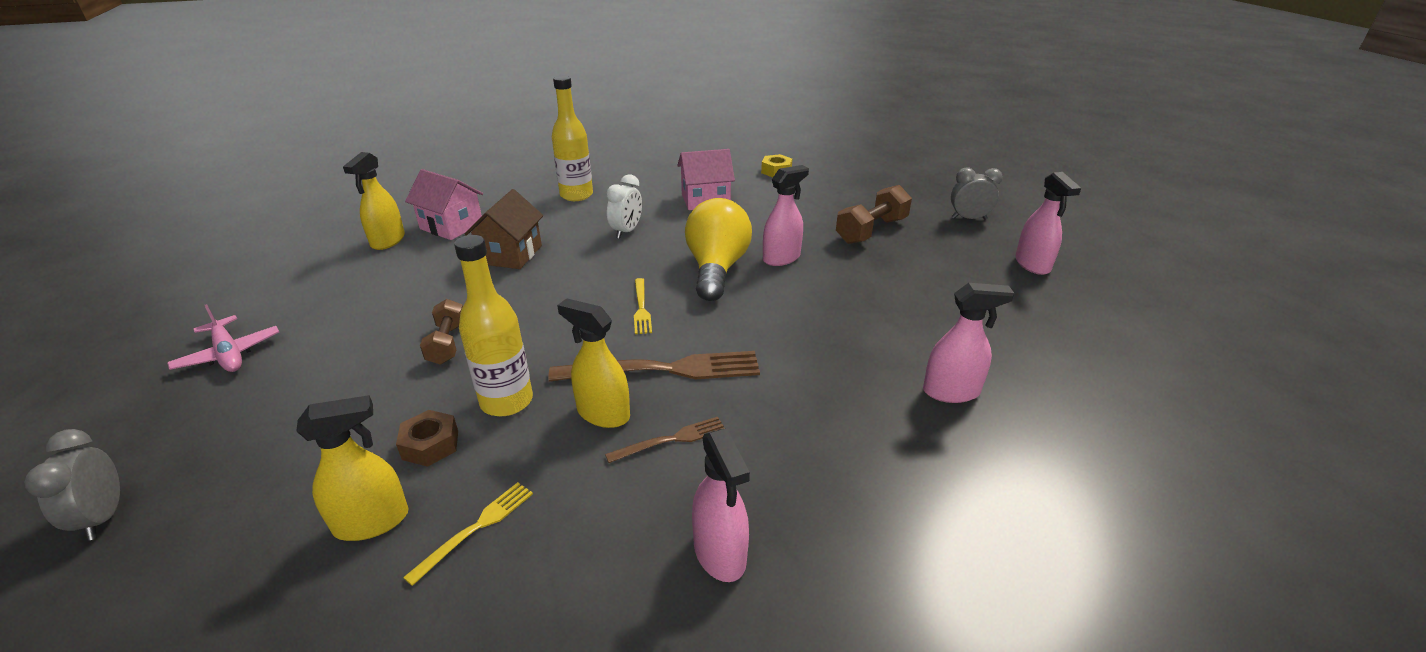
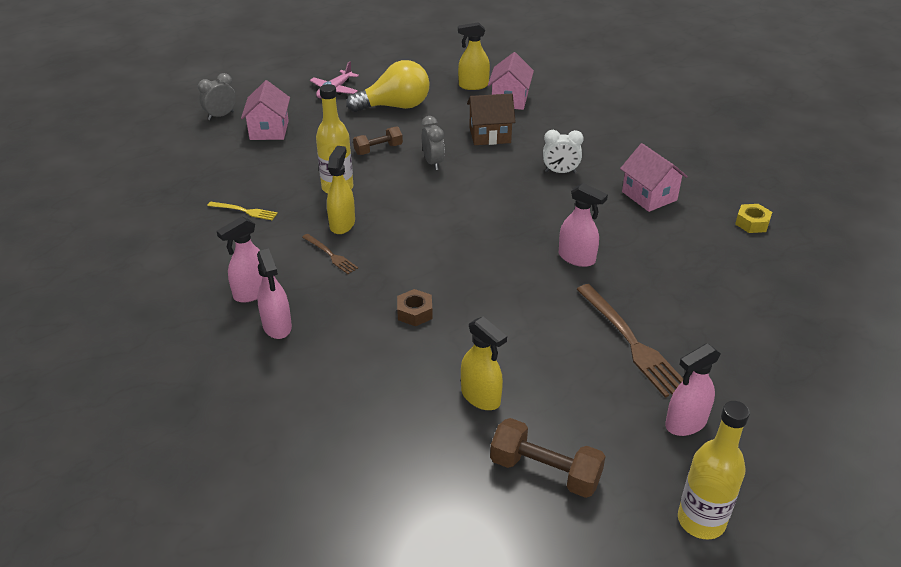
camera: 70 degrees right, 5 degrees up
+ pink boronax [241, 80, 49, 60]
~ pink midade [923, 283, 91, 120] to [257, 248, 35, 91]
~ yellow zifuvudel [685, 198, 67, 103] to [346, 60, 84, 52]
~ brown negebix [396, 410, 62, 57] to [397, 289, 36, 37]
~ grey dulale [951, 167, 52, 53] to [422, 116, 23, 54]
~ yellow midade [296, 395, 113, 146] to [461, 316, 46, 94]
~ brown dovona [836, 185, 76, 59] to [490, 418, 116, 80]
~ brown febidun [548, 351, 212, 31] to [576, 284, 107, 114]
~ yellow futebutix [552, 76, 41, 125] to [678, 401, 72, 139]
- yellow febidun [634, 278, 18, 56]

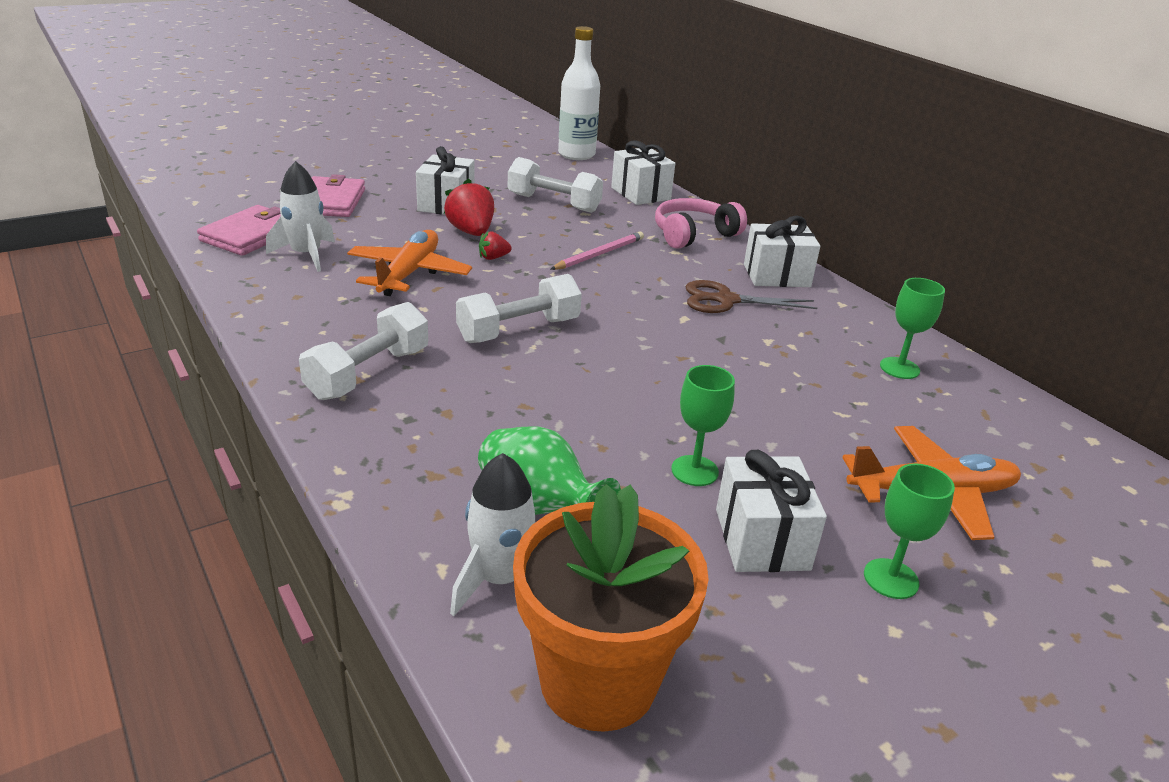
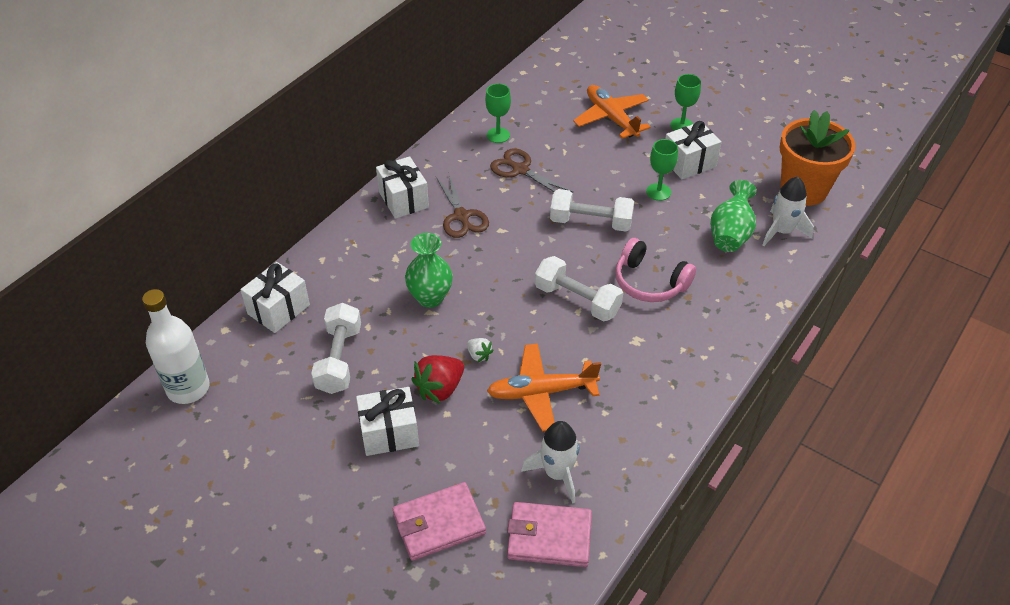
camera: 110 degrees left, 15 degrees up
~ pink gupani [551, 231, 93, 39] to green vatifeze [405, 233, 48, 75]
~ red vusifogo [479, 231, 33, 29] to white vusifogo [467, 338, 27, 25]
+ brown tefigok [490, 148, 84, 45]
~ white dovona [299, 302, 129, 98] to [550, 189, 84, 43]
~ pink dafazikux [655, 198, 92, 51] to [615, 238, 81, 64]

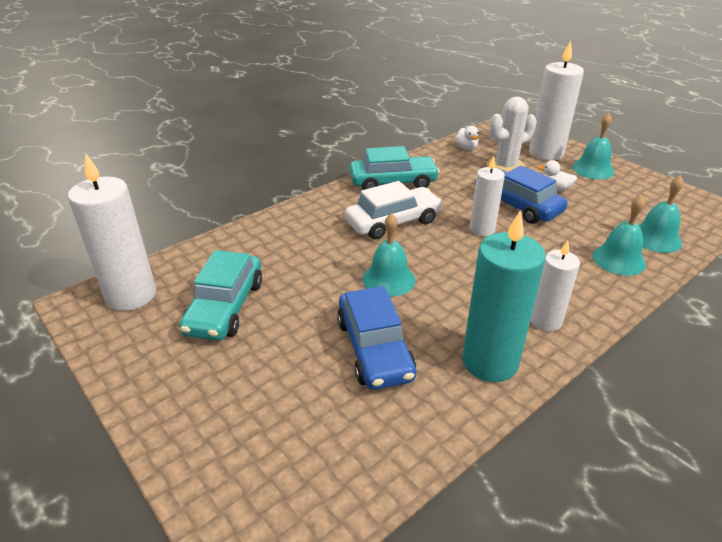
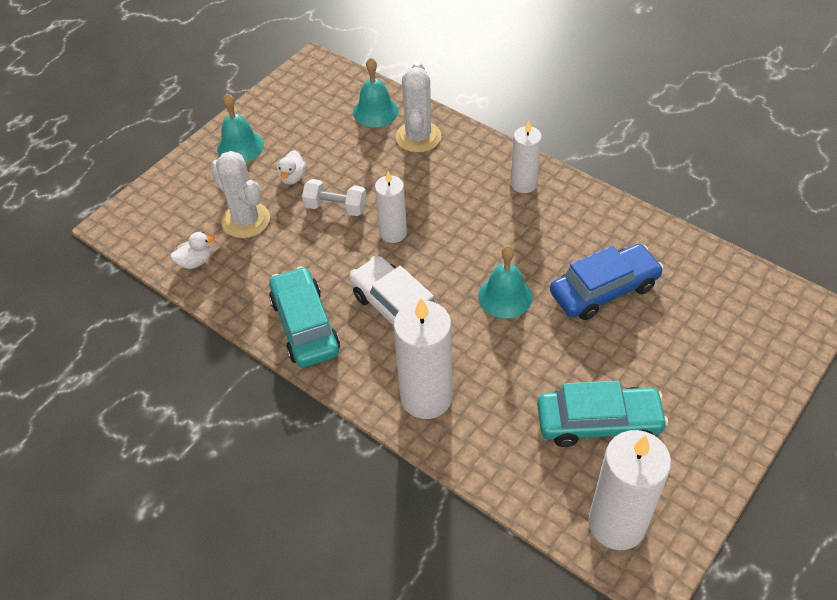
camera: 100 degrees left, 15 degrees up
~ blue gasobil [475, 165, 92, 59] to white dovona [302, 179, 65, 37]
~ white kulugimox [529, 41, 55, 119] to [393, 298, 59, 121]
~ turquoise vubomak [592, 195, 54, 81] to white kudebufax [396, 62, 45, 91]
- turquoise kulugimox [462, 210, 84, 172]

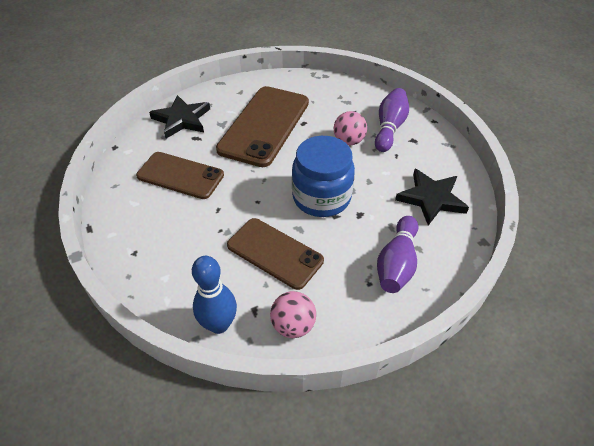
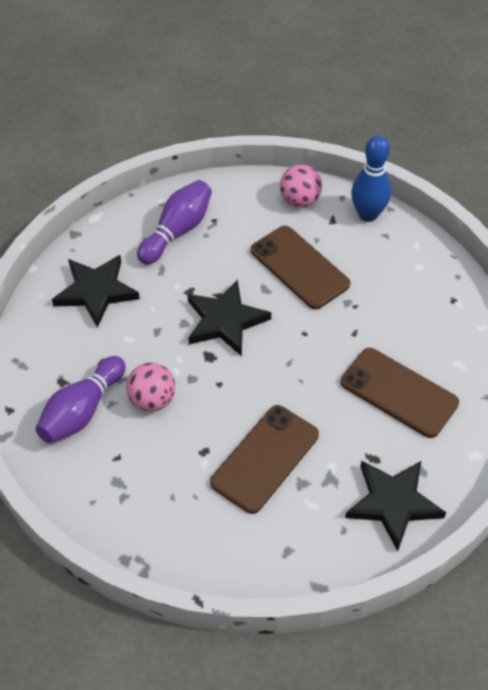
camera: 165 degrees left, 5 degrees up
~ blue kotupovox [292, 136, 63, 81] to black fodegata [187, 280, 84, 76]
~ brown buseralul [216, 86, 93, 81] = [210, 405, 109, 109] x0.66

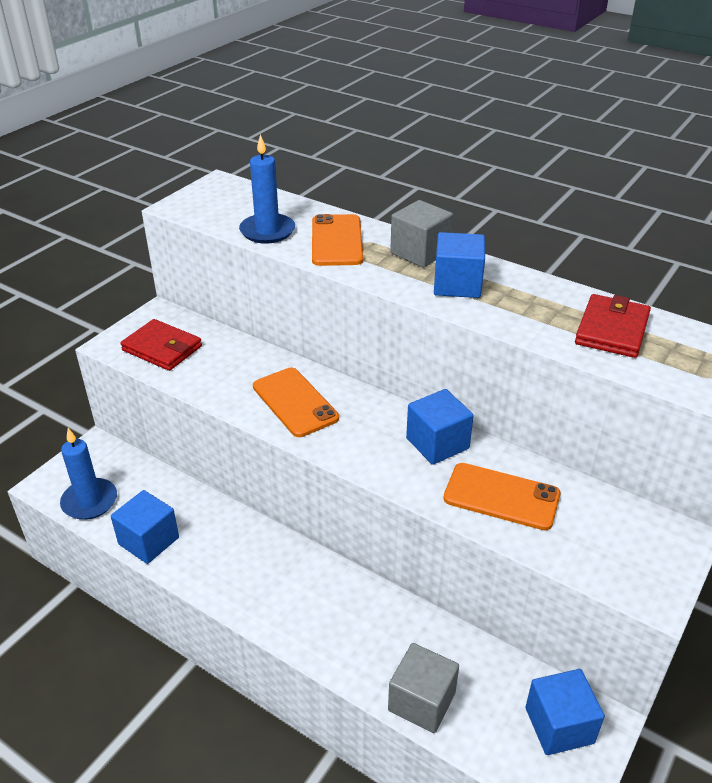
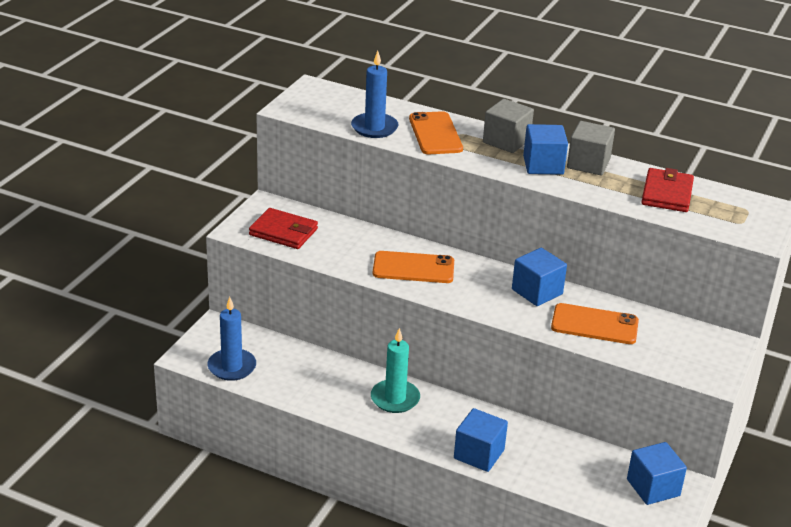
camera: 10 degrees left, 5 degrees down
+ turquoise kulugimox [371, 328, 49, 85]
~ orange buseralul [253, 368, 86, 69] = [373, 251, 81, 32] 45 degrees counterclockwise
~ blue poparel [111, 490, 68, 74] to [454, 408, 54, 64]
~ grey poparel [388, 643, 71, 90] to [567, 121, 48, 54]

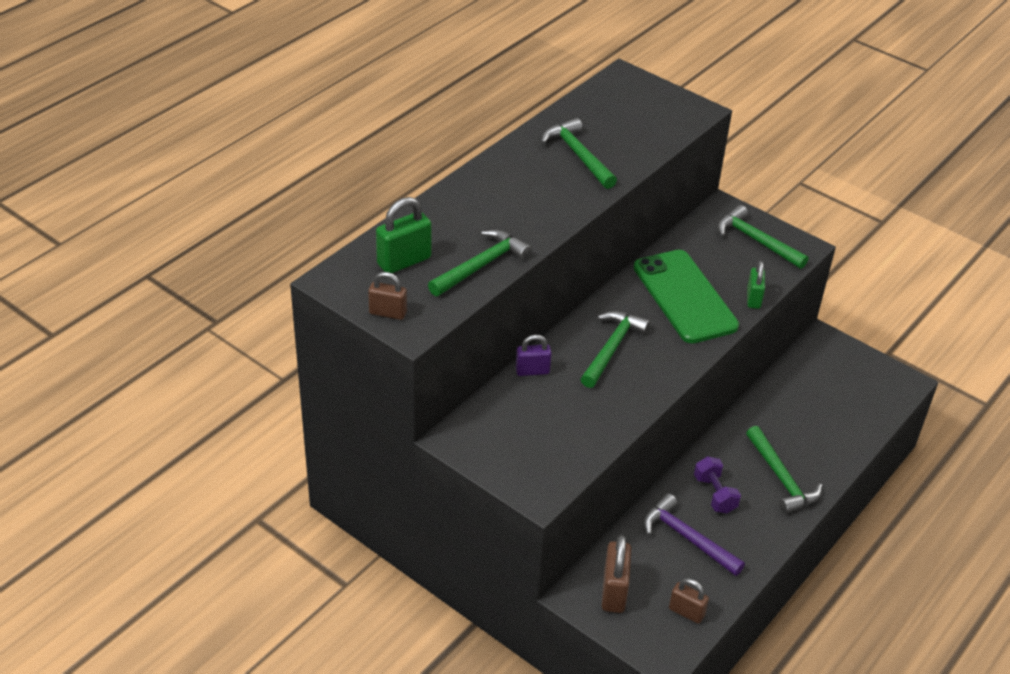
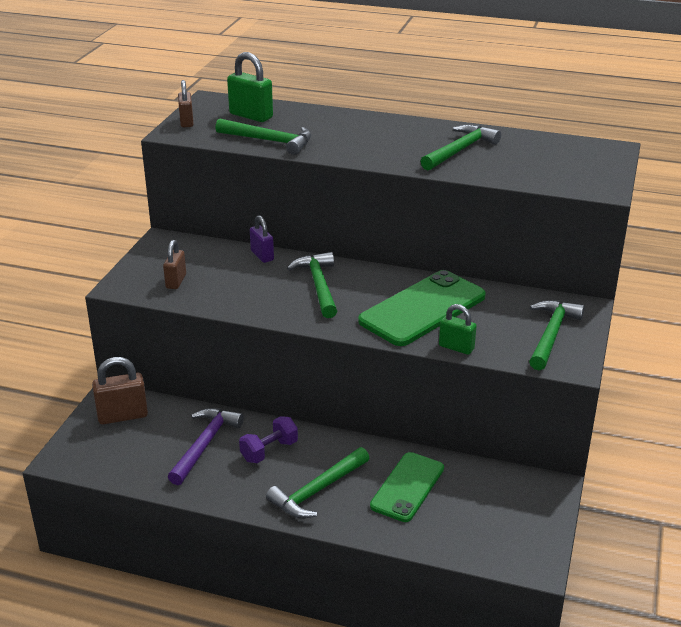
camera: 70 degrees right, 10 degrees down
~ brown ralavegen [669, 578, 40, 46] to [163, 240, 23, 49]
~ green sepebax [581, 311, 69, 77] = [287, 252, 50, 66] 105 degrees counterclockwise
+ green buseralul [370, 452, 74, 70]
~ green ralavegen [747, 261, 18, 48] = [439, 304, 38, 51] 45 degrees clockwise

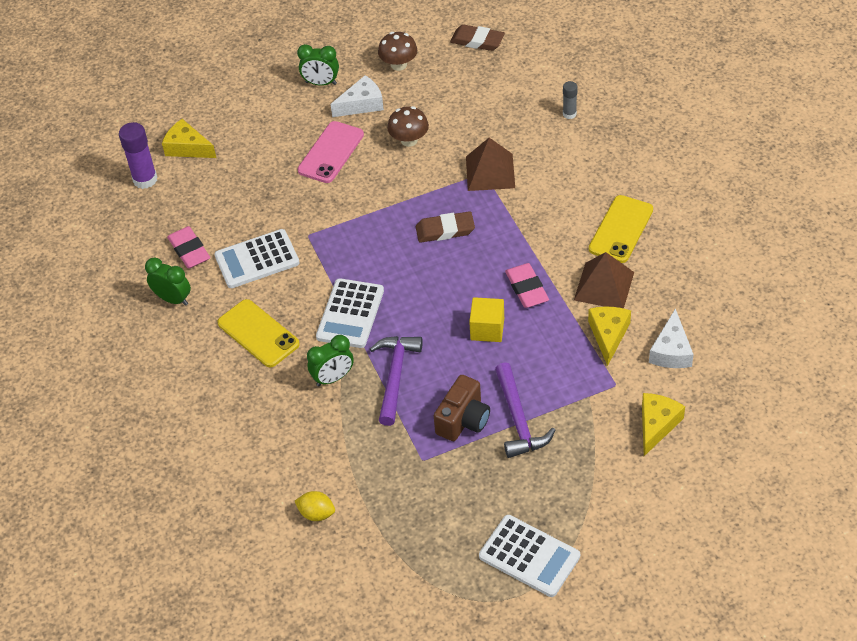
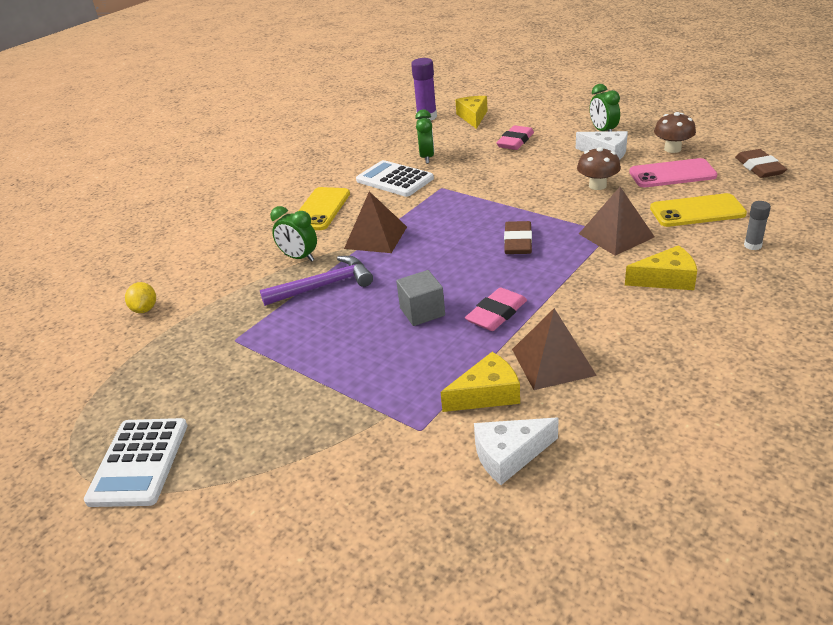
camera: 60 degrees right, 15 degrees down
~ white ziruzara [316, 278, 68, 70] to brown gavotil [344, 191, 63, 62]
~ yellow poparel [469, 297, 35, 45] to grey poparel [396, 270, 49, 56]
~ green dulale [145, 257, 46, 49] to [415, 110, 19, 54]
~ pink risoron [167, 226, 43, 43] to [496, 125, 38, 25]
~ brown risoron [416, 211, 59, 32] = [504, 221, 28, 33] 45 degrees clockwise
~ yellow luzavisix [642, 393, 43, 63] to [625, 245, 72, 45]
~ pink buseralul [297, 121, 67, 62] to [629, 158, 88, 29]
~ yellow buseralul [589, 195, 64, 68] to [650, 193, 97, 34]
- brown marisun [434, 375, 56, 66]
- purple sepebax [495, 362, 60, 96]

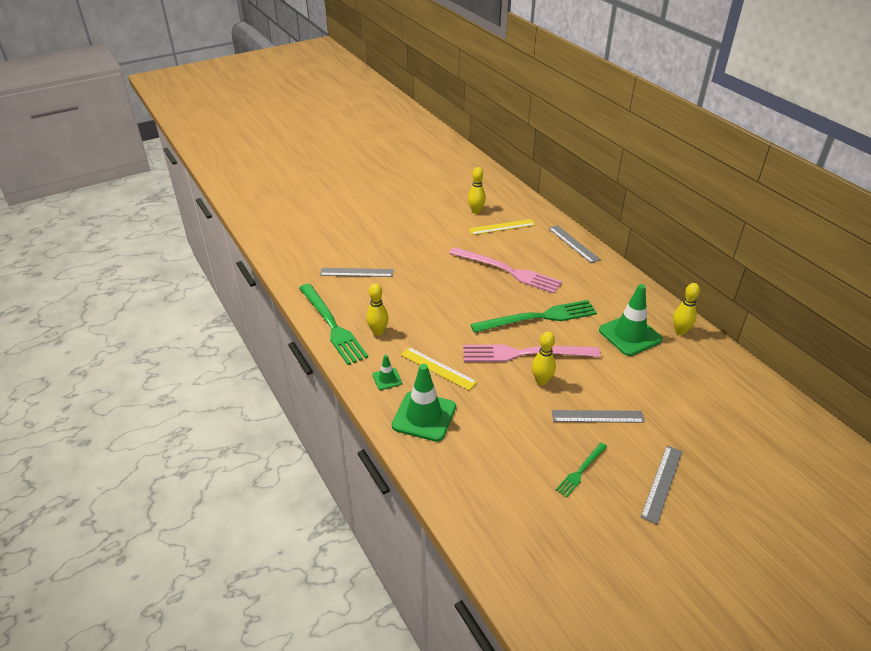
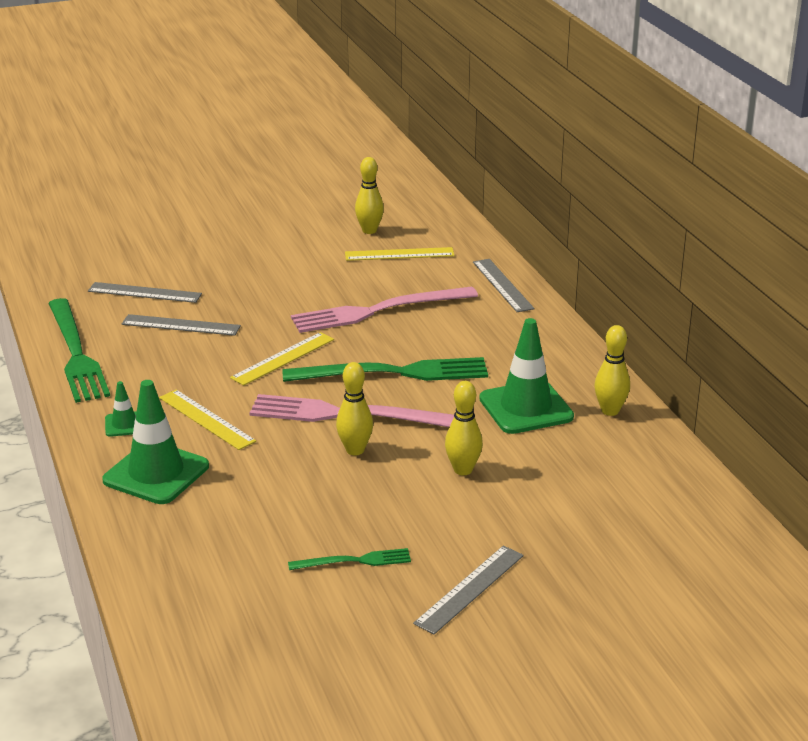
camera: 10 degrees right, 10 degrees down
~ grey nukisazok [552, 410, 93, 13] to [122, 314, 119, 22]
+ yellow nukisazok [230, 332, 104, 54]
~ green febidun [556, 443, 51, 54] = [288, 548, 123, 22] 150 degrees counterclockwise
~ pink febidun [449, 247, 113, 47] = [291, 287, 187, 46] 120 degrees clockwise
~ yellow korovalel [366, 283, 23, 53] to [445, 381, 38, 94]

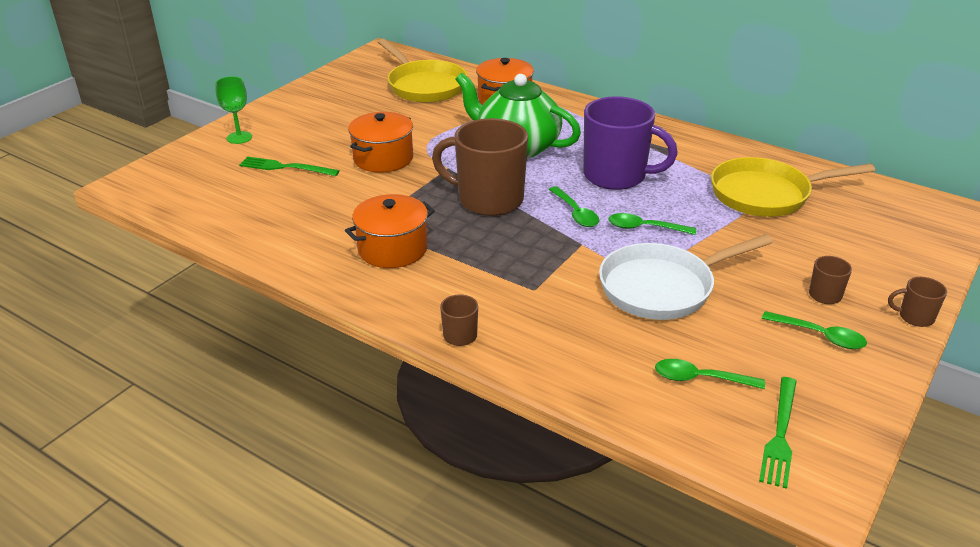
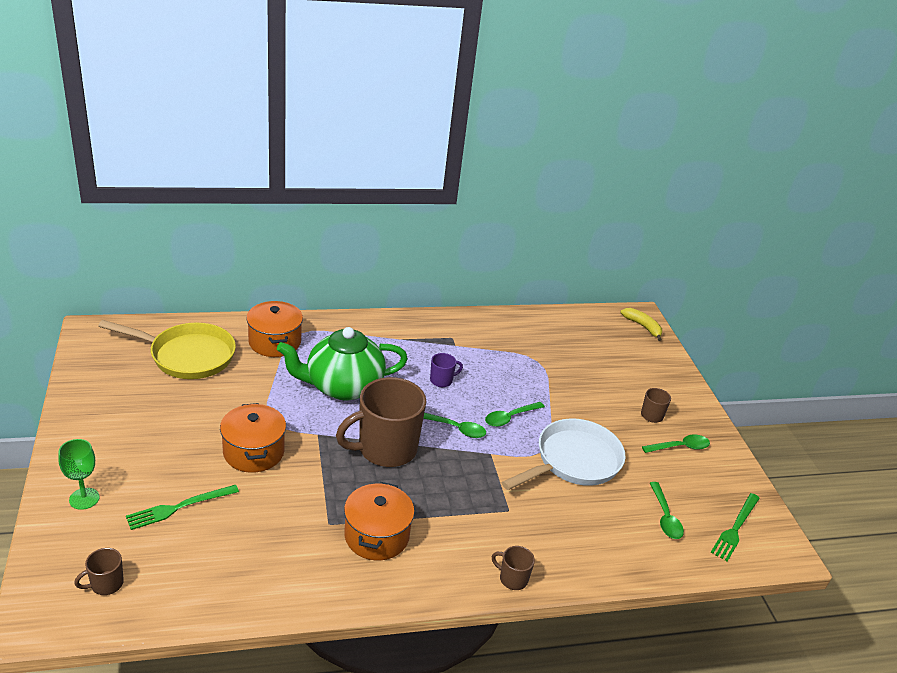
camera: 50 degrees left, 0 degrees up
~ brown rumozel [888, 277, 59, 50] to [74, 548, 50, 47]
~ purple rumozel [583, 96, 95, 94] = [430, 353, 33, 34] x0.43
~ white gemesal [599, 234, 174, 86] = [502, 418, 124, 72] 150 degrees counterclockwise
+ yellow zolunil [620, 308, 42, 33]
~ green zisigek [655, 359, 110, 30] = [650, 482, 34, 57] 60 degrees counterclockwise
~ green febidun [759, 377, 38, 112] = [711, 493, 49, 69] 60 degrees clockwise
- yellow gemesal [711, 157, 164, 60]

